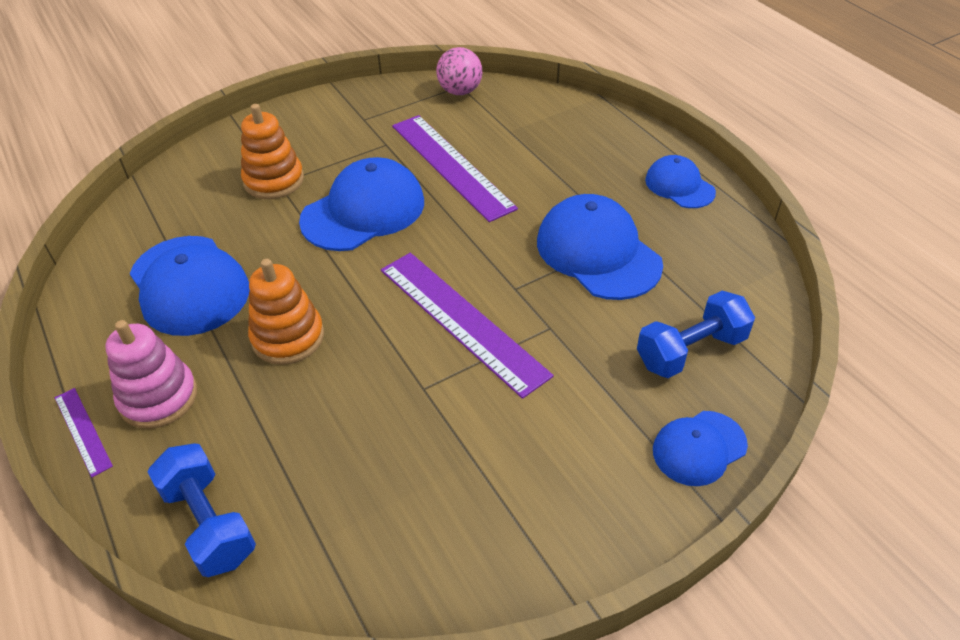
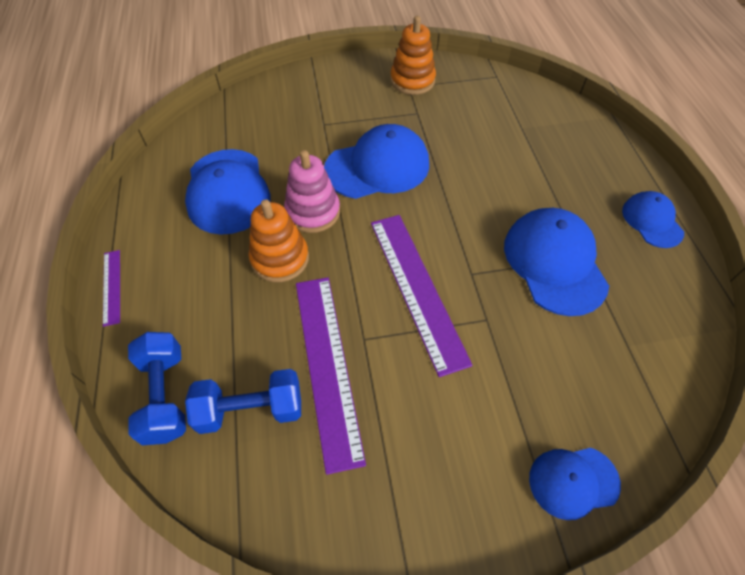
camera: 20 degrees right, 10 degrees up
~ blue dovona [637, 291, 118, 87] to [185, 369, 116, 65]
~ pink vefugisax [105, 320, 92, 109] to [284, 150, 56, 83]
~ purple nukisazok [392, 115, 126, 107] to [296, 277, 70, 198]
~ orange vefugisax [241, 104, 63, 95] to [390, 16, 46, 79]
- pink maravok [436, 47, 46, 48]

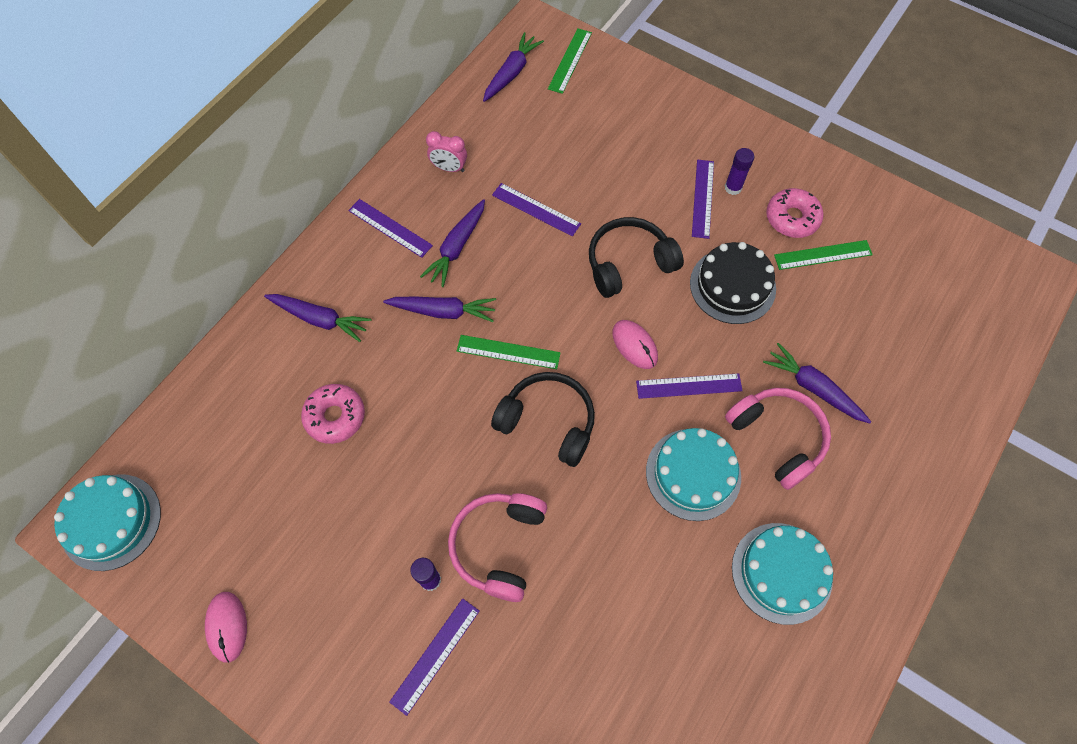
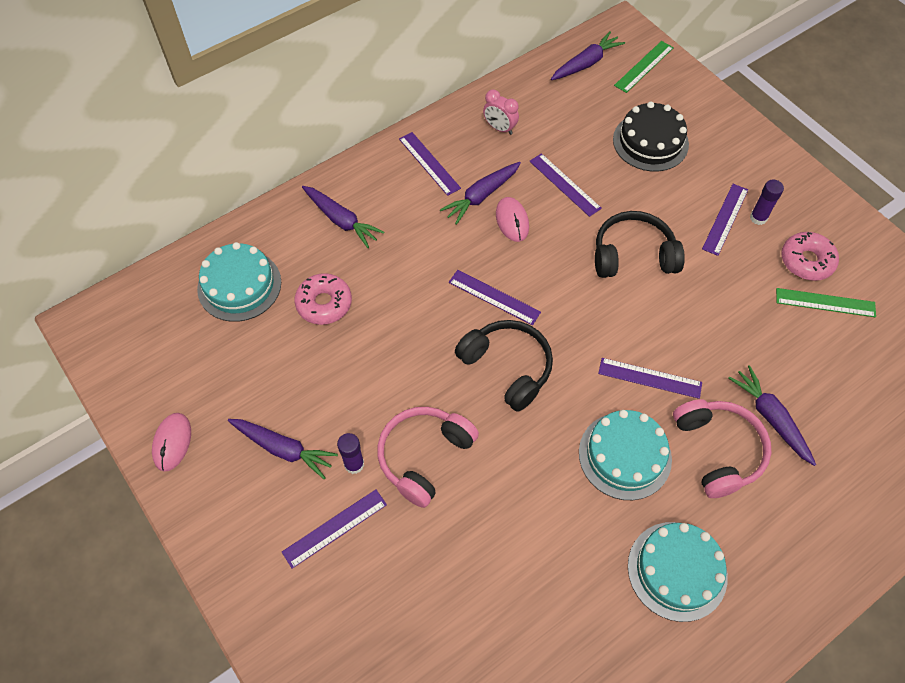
camera: 20 degrees right, 5 degrees down
~ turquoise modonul [54, 474, 107, 97] to [197, 242, 84, 80]
~ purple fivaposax [383, 297, 113, 25] to [228, 419, 110, 60]
~ green nukisazok [457, 335, 104, 34] to purple nukisazok [449, 270, 92, 55]
~ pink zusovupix [612, 320, 46, 49] to [496, 197, 33, 45]
~ black modonul [690, 242, 86, 82] to [613, 102, 76, 70]

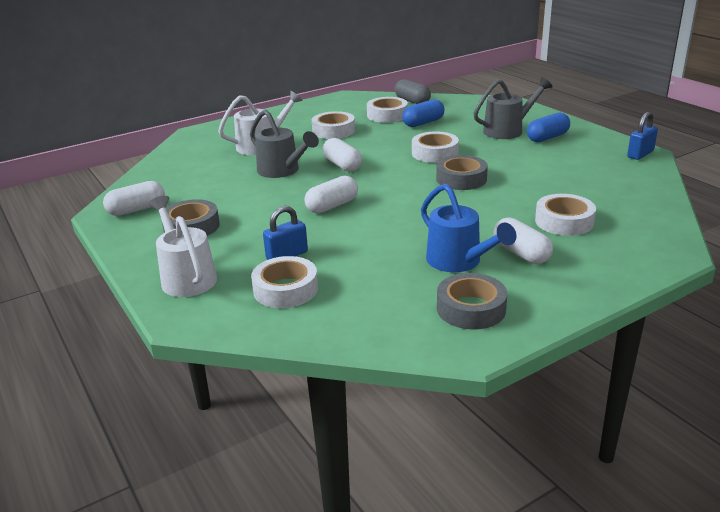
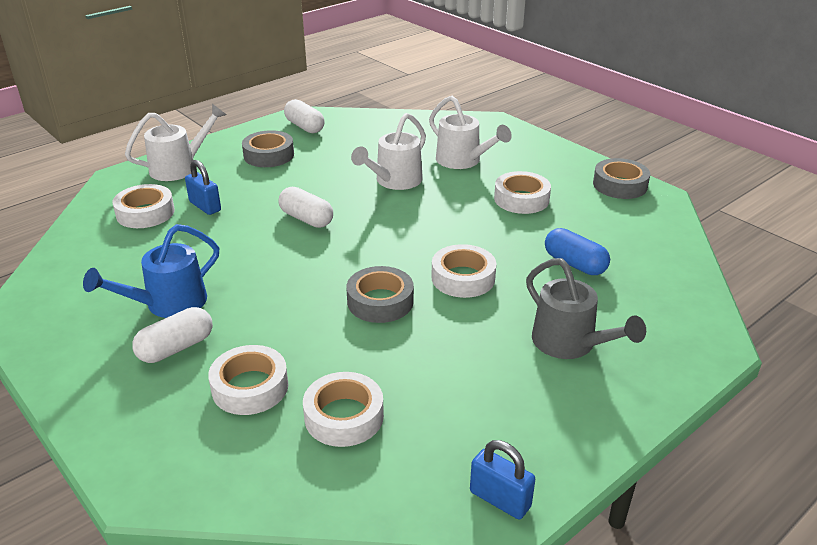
camera: 80 degrees right, 5 degrees up
~ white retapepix [367, 97, 41, 26] to [303, 372, 81, 75]
~ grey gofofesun [250, 109, 69, 69] to white gofofesun [351, 113, 75, 77]
~ grey retapepix [437, 273, 70, 57] to [593, 158, 57, 41]
- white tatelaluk [323, 138, 39, 34]
- grey tatelaluk [395, 79, 36, 25]
- blue tatelaluk [527, 113, 43, 29]

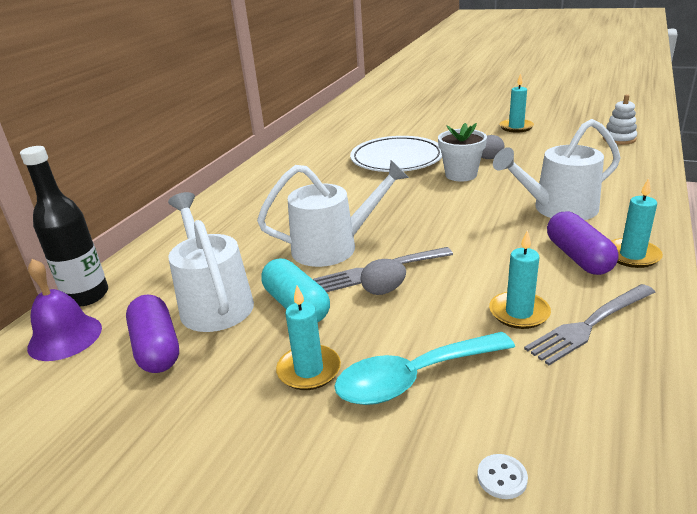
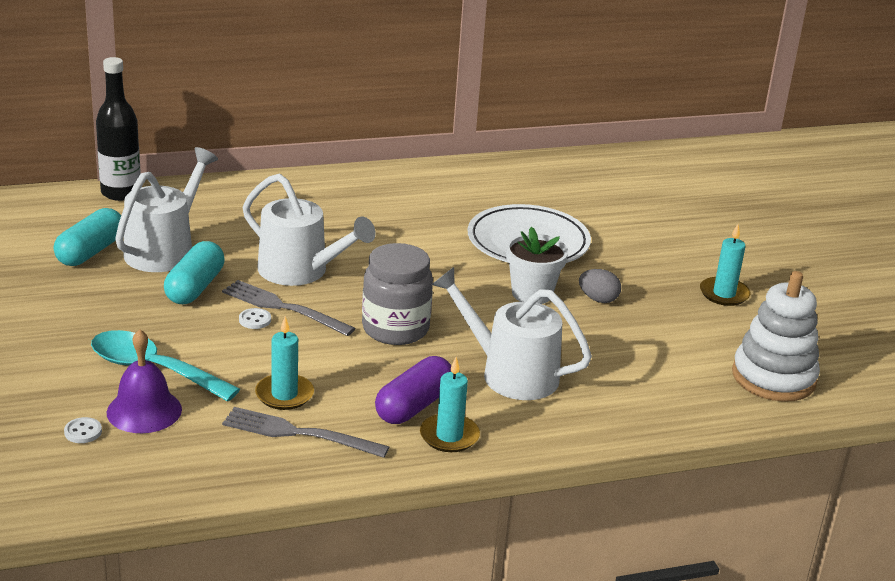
camera: 45 degrees right, 0 degrees up
~ purple tatelaluk [126, 295, 53, 78] to turquoise tatelaluk [53, 208, 68, 58]
~ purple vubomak [27, 259, 75, 102] to [107, 329, 75, 104]
~ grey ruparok [361, 259, 45, 36] to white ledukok [239, 308, 32, 21]
+ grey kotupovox [362, 243, 71, 102]
~ white vefugisax [603, 94, 34, 51] = [732, 271, 88, 131] x1.78
- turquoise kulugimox [276, 286, 65, 104]

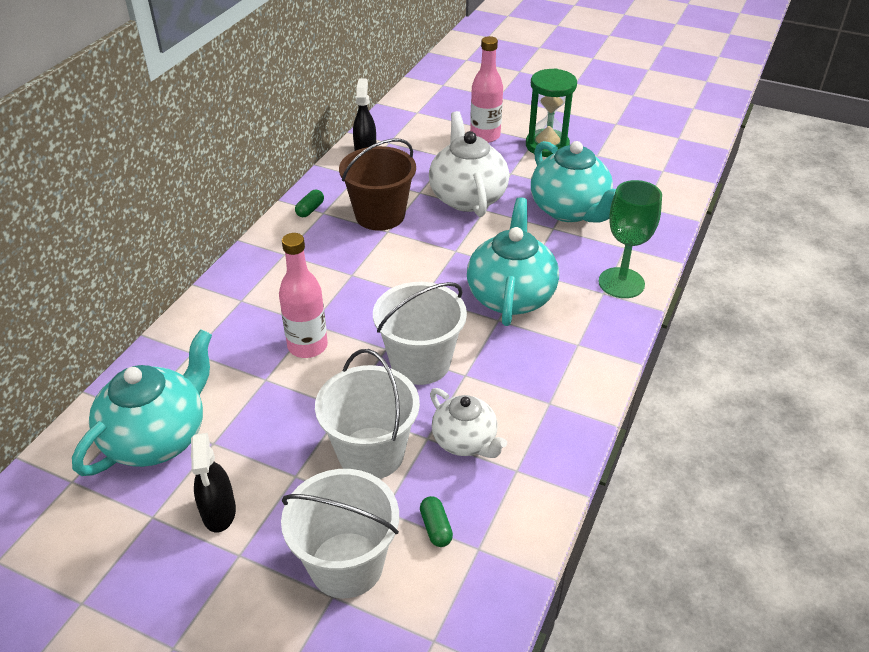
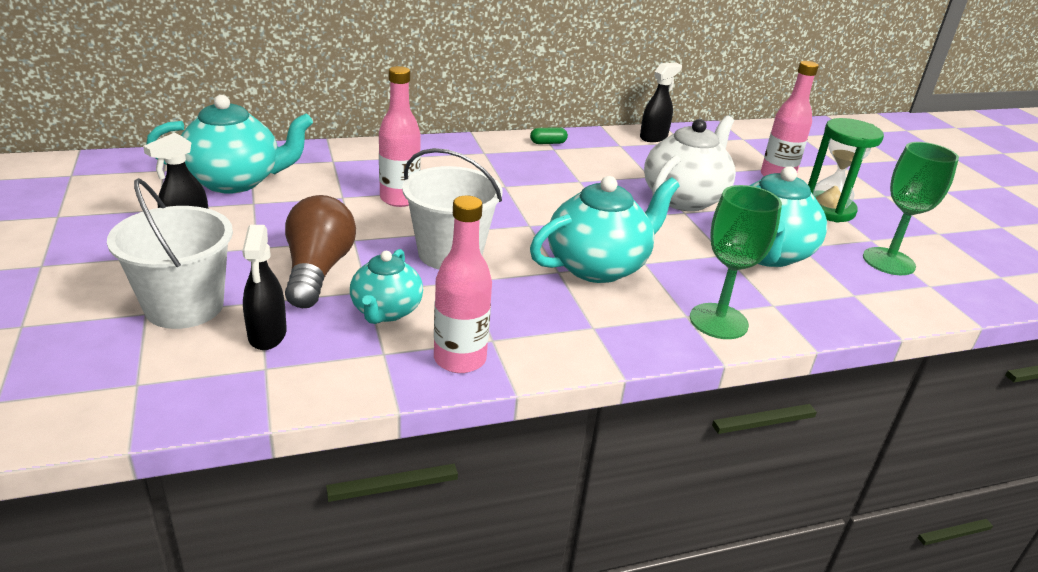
camera: 45 degrees right, 10 degrees down
~ green tatelaluk [420, 496, 33, 51] to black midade [242, 225, 45, 125]
~ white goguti [315, 349, 105, 130] to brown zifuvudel [285, 195, 71, 113]
~ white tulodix [430, 388, 77, 70] to turquoise tulodix [350, 249, 73, 75]
+ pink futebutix [434, 196, 58, 177]
+ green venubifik [863, 142, 96, 133]
- brown goguti [339, 139, 77, 92]

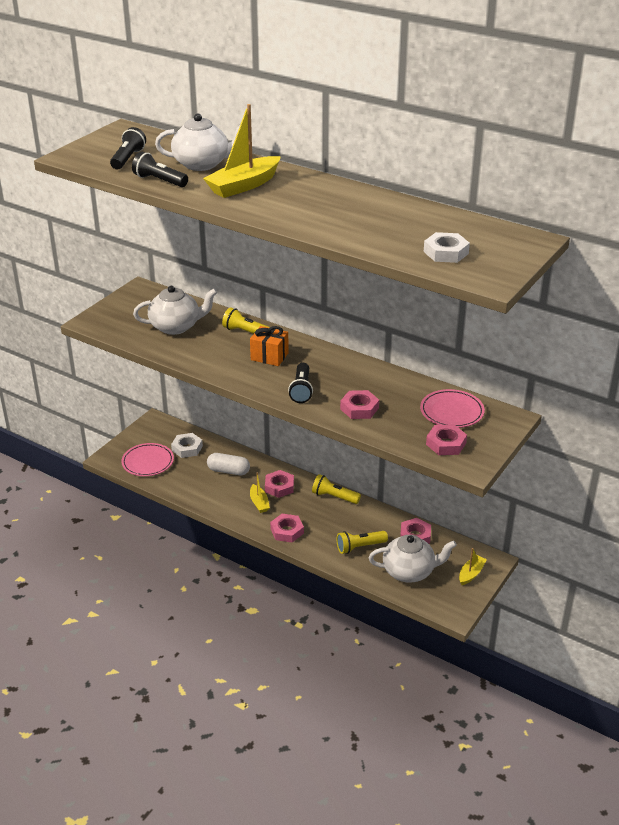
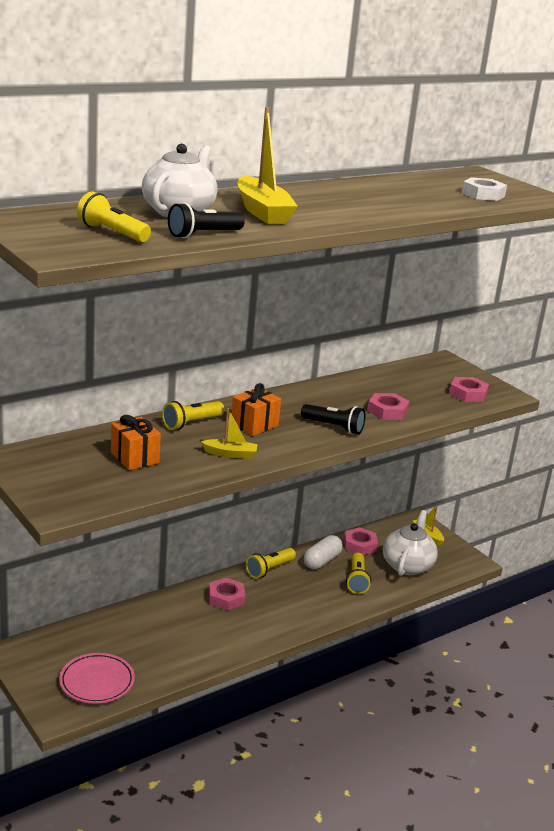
camera: 70 degrees left, 10 degrees down
~ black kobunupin [110, 127, 36, 42] to yellow kobunupin [77, 192, 74, 50]
~ white tulodix [133, 286, 84, 49] to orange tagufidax [111, 415, 50, 55]
~ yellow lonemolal [250, 472, 20, 41] to [200, 408, 58, 51]
~ white tatelaluk [207, 453, 43, 22] to [304, 535, 39, 34]
- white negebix [171, 433, 32, 25]
- pink negebix [270, 514, 34, 28]
- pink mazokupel [420, 389, 65, 39]

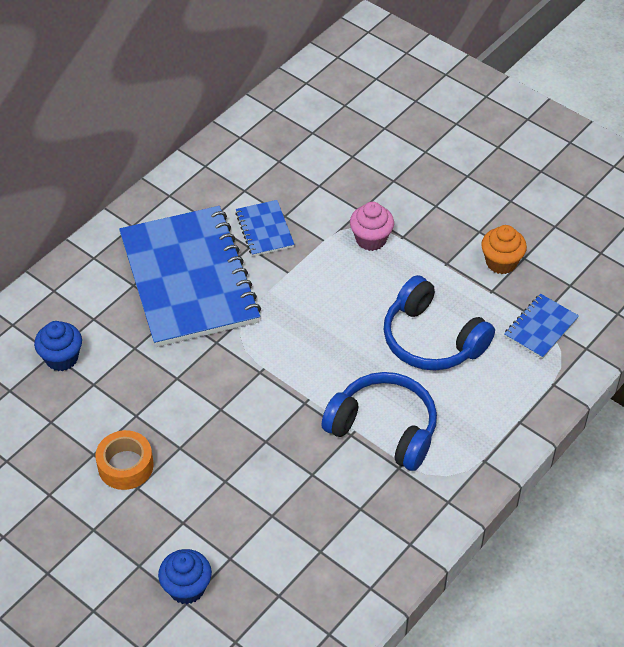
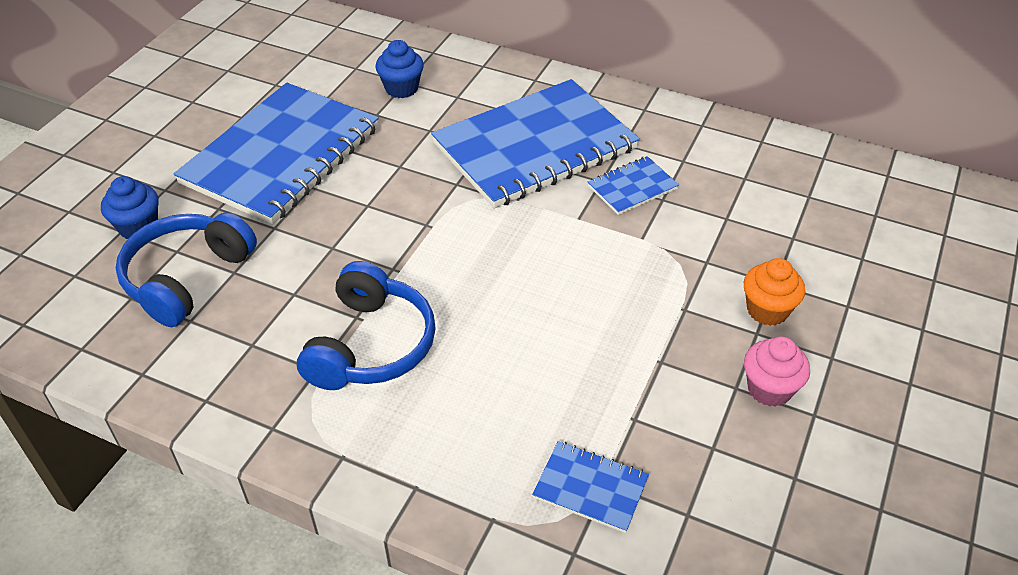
camera: 75 degrees right, 5 degrees down
~ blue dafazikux [384, 275, 111, 96] to [116, 212, 141, 115]
~ orange retapepix [96, 430, 58, 60] to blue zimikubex [174, 83, 205, 141]
~ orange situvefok [481, 225, 46, 49] to [744, 258, 61, 68]
~ pink situvefok [350, 202, 44, 49] to [744, 336, 66, 71]

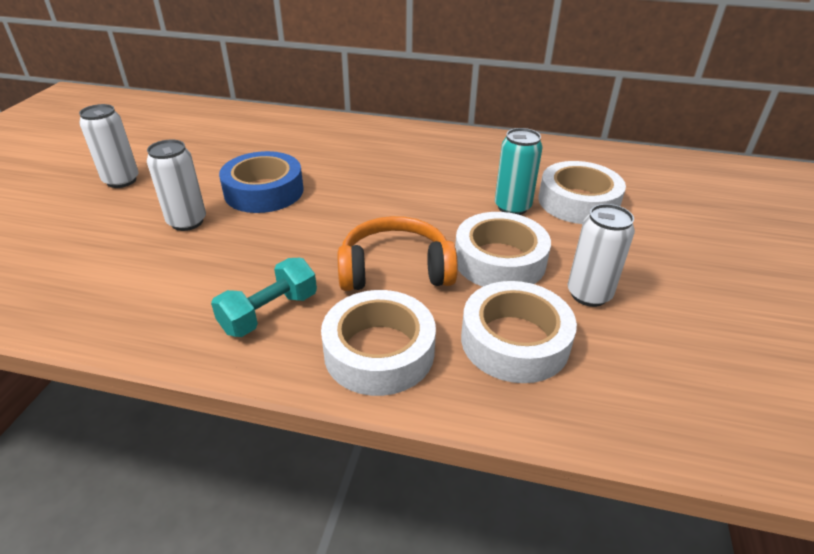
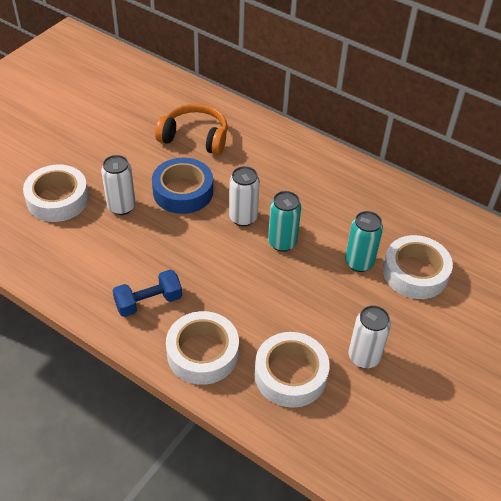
camera: 20 degrees right, 10 degrees up
~ white retapepix [455, 212, 96, 75] to [23, 165, 66, 57]
~ turquoise dovona [211, 258, 106, 79] to blue dovona [112, 270, 70, 47]
~ orange dafazikux [338, 216, 120, 75] to [155, 104, 73, 51]
~ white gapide [79, 104, 60, 84] to [229, 166, 31, 60]
+ turquoise gapide [268, 191, 33, 61]

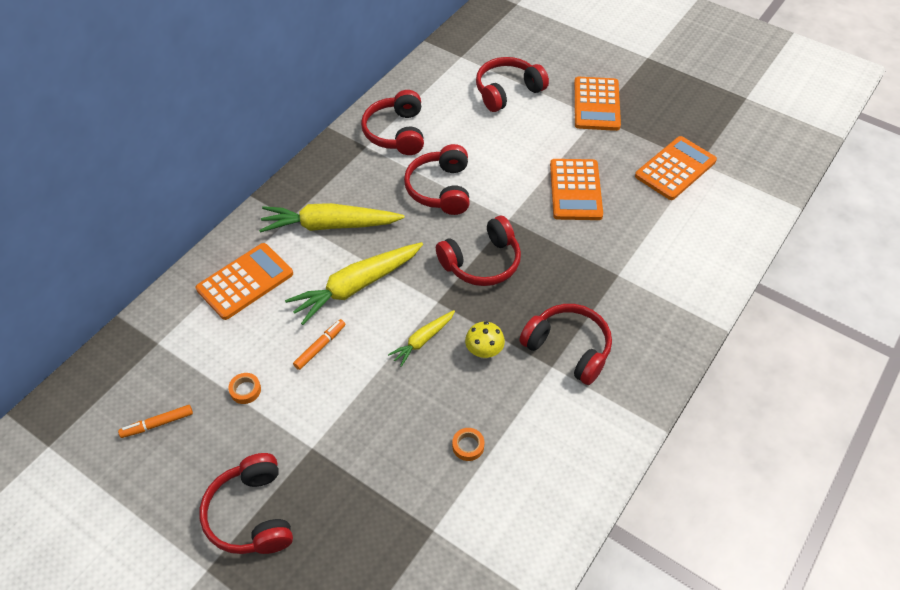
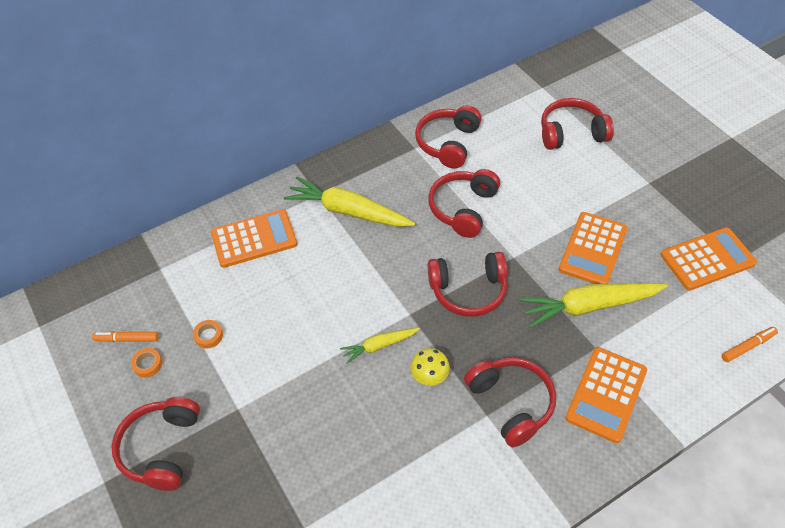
camera: 25 degrees right, 0 degrees up
~ orange retapepix [452, 428, 33, 33] to [131, 348, 31, 30]
~ yellow fivaposax [285, 242, 138, 83] to [519, 283, 148, 45]
~ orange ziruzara [574, 77, 47, 54] to [565, 347, 82, 96]
~ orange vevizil [293, 319, 52, 51] to [722, 327, 56, 35]

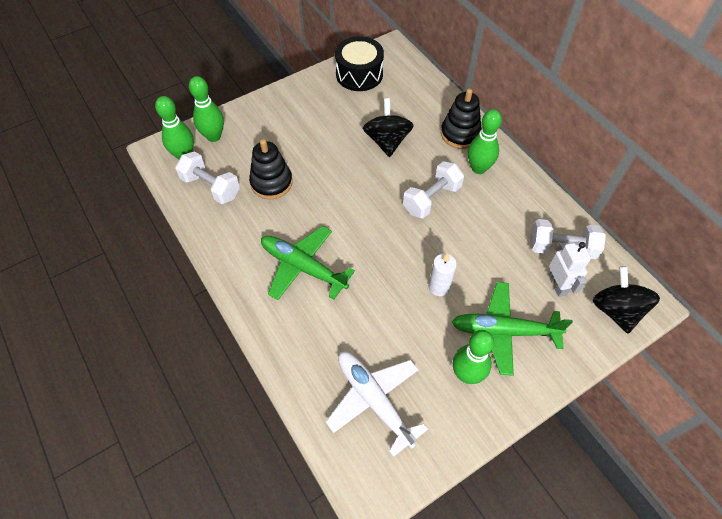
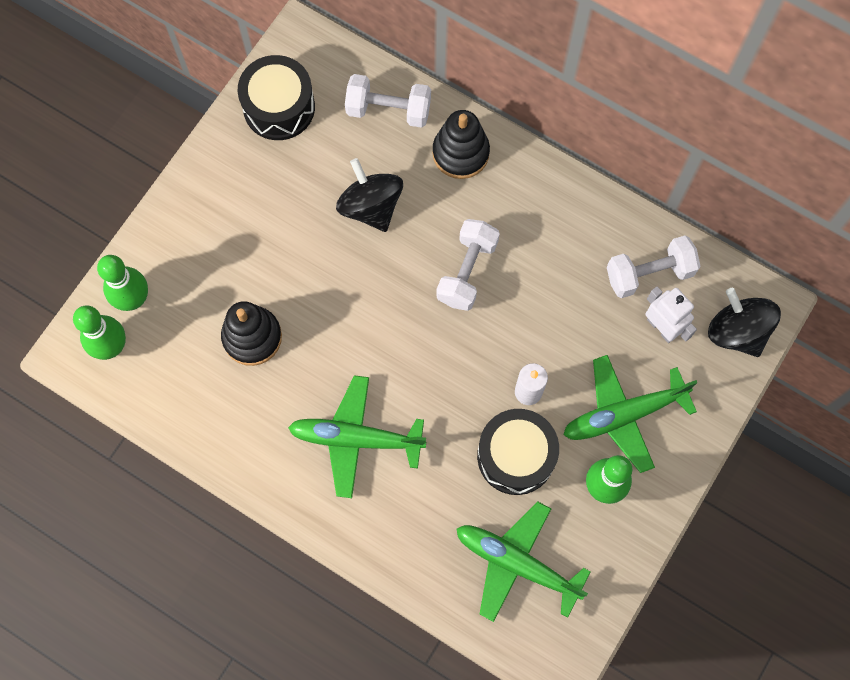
camera: 25 degrees left, 15 degrees up
~ white dovona [175, 151, 65, 53] to [345, 74, 86, 54]
~ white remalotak [326, 352, 102, 105] to green remalotak [456, 501, 135, 121]
+ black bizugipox [477, 409, 82, 86]
- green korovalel [468, 109, 34, 65]

